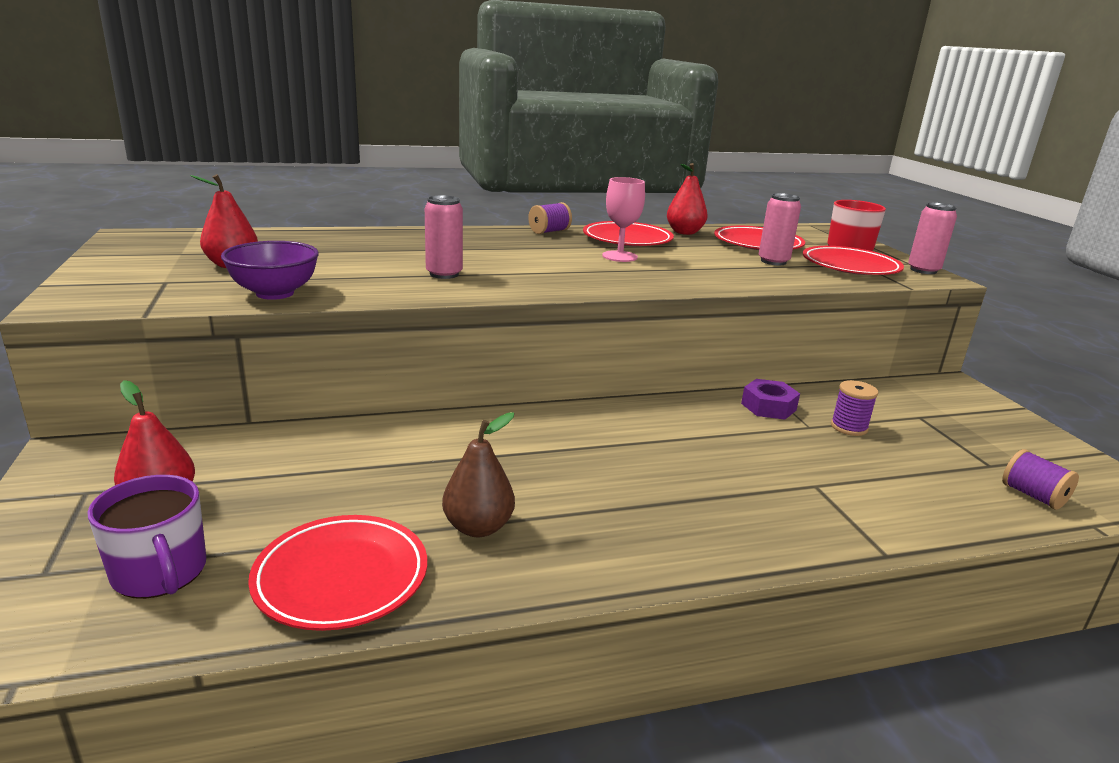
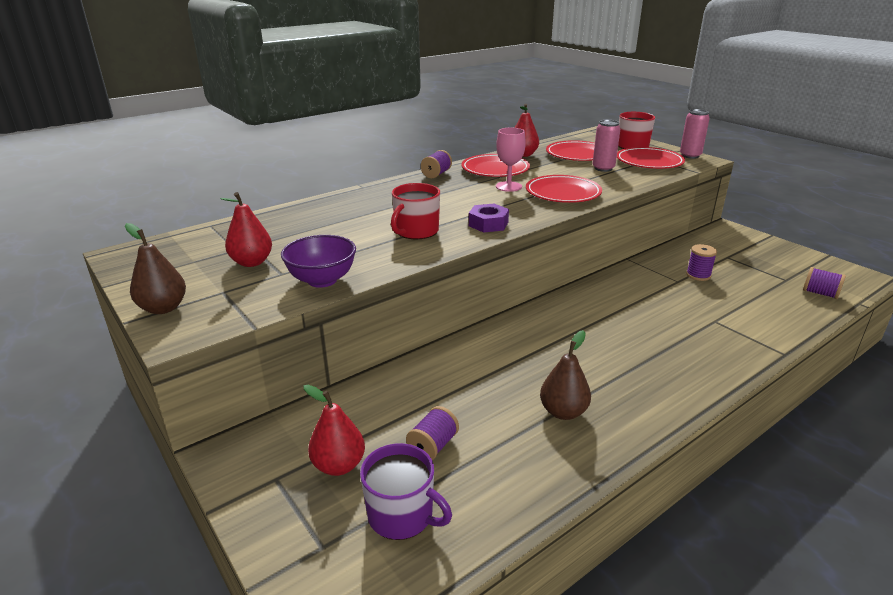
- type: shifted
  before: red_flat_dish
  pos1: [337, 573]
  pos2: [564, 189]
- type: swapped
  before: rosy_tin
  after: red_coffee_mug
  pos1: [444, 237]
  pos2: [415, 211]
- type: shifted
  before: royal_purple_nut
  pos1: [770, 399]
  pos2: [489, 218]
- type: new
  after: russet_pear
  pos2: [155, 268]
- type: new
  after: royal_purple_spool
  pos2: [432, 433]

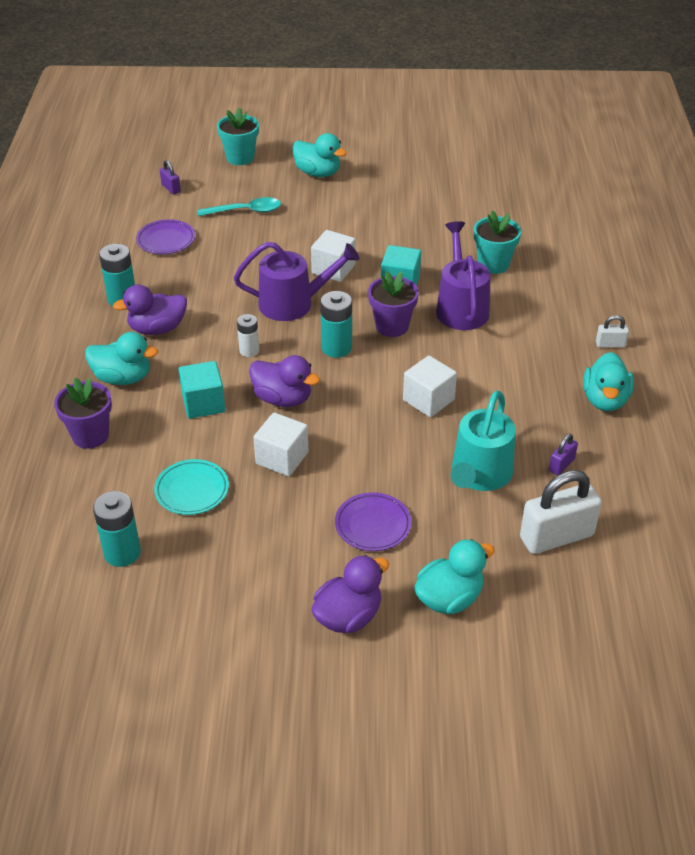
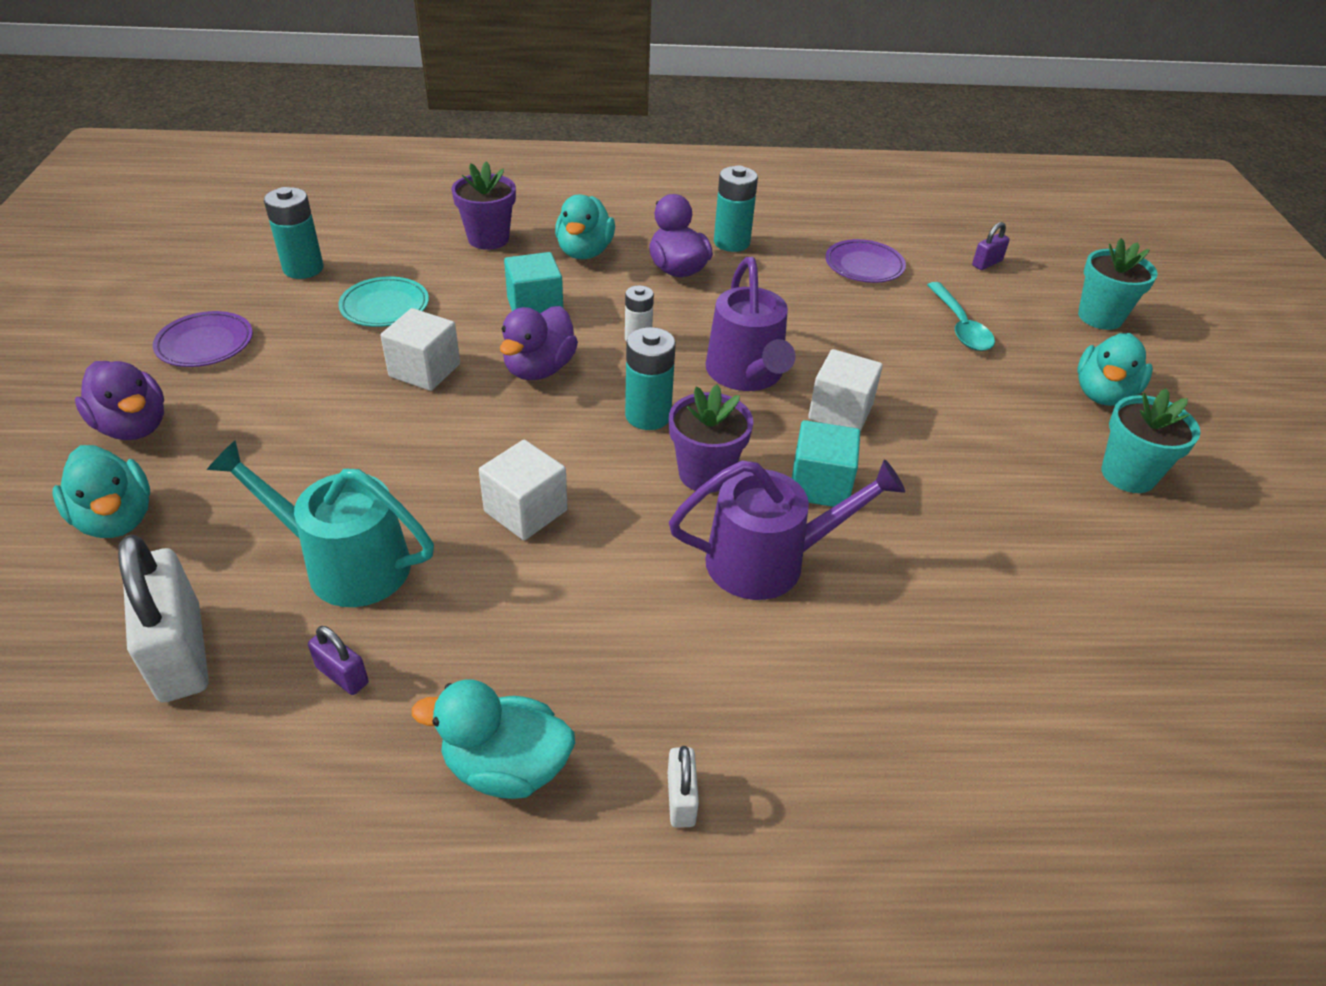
- type: shifted
  before: royal_purple_flat_dish
  pos1: [373, 521]
  pos2: [203, 339]
- type: shifted
  before: teal_flower_pot
  pos1: [497, 242]
  pos2: [1150, 440]

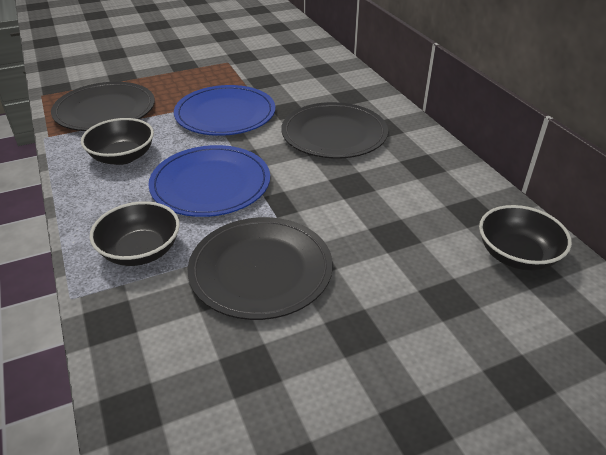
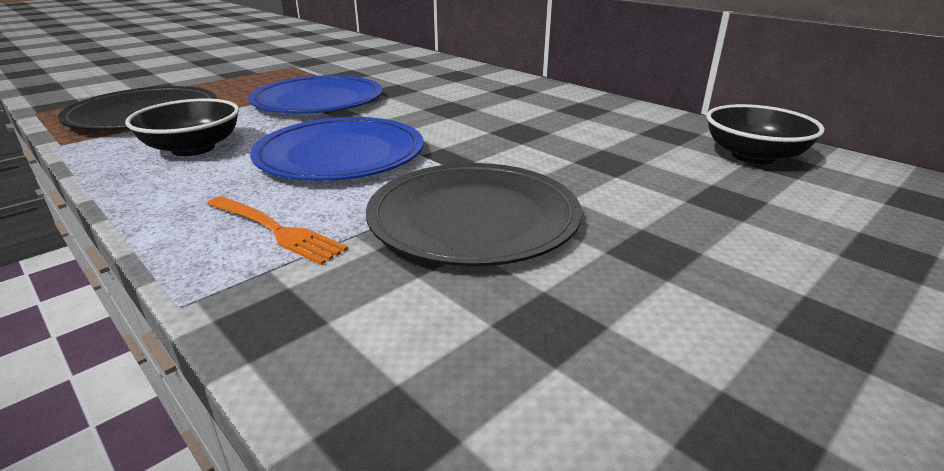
- type: swapped
  before: ebony_serving_bowl
  after: orange_fork
  pos1: [134, 233]
  pos2: [277, 230]
- type: gone
  before: ebony_flat_dish
  pos1: [334, 130]

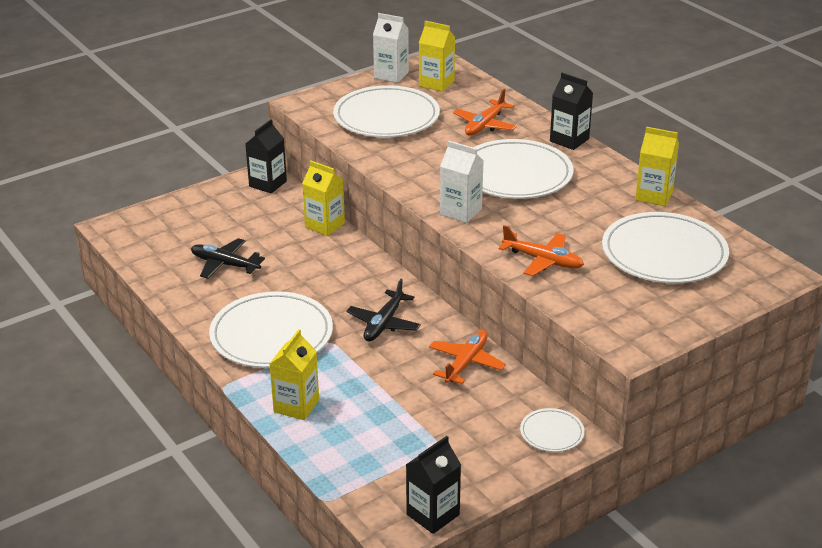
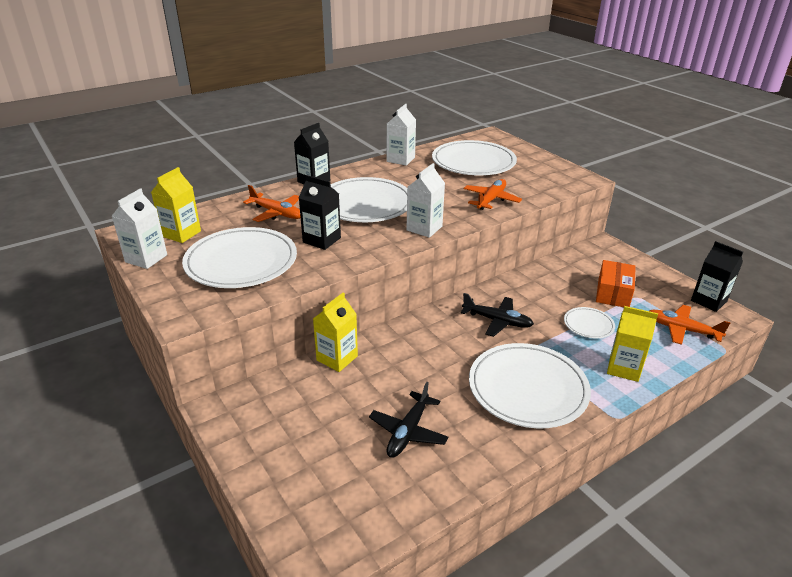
- type: shifted
  before: ebony_juice_carton
  pos1: [266, 156]
  pos2: [320, 212]
- type: shifted
  before: orange_toy_plane
  pos1: [467, 357]
  pos2: [689, 325]
- type: shifted
  before: pure_white_flat_dish
  pos1: [552, 430]
  pos2: [589, 322]
- type: repainted
  before: golden_juice_carton
  after: pure_white_juice_carton
  pos1: [657, 166]
  pos2: [401, 135]
- type: new
  after: orange_parcel
  pos2: [616, 283]

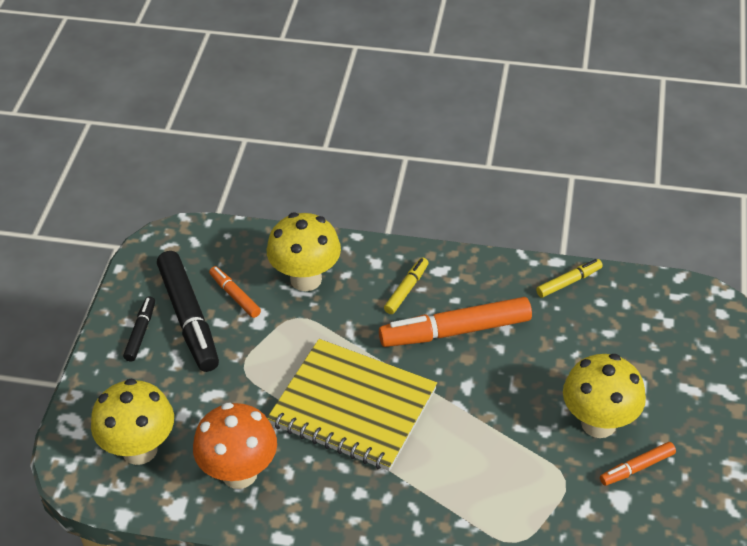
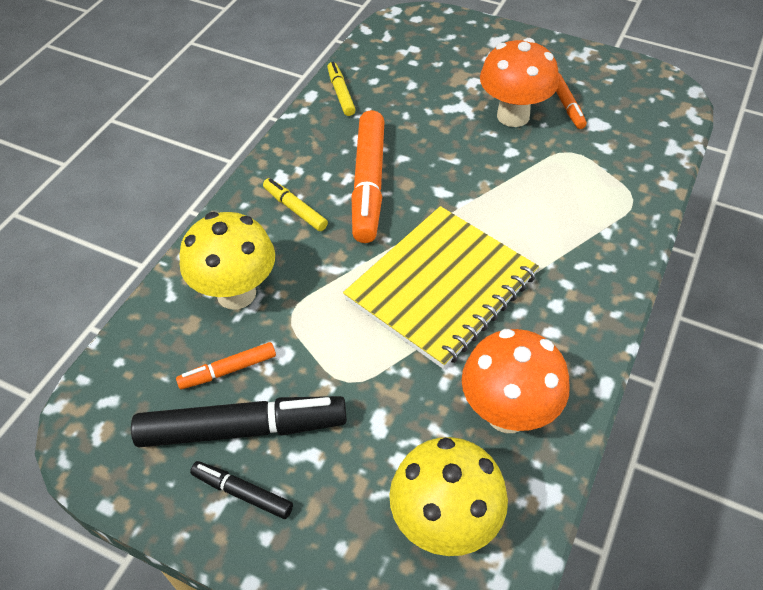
- type: repainted
  before: golden_fungus
  after: orange_fungus
  pos1: [604, 396]
  pos2: [519, 82]

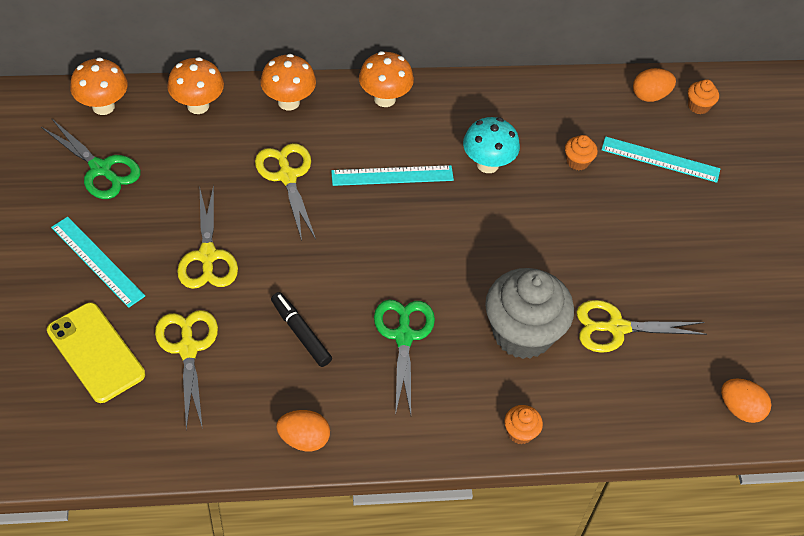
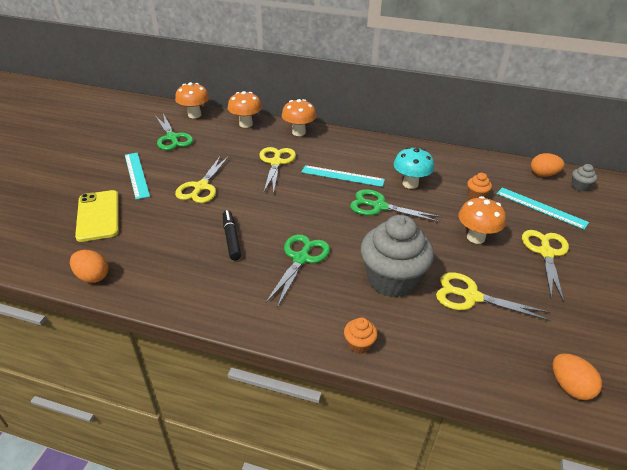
- type: shifted
  before: golden_scissors
  pos1: [186, 370]
  pos2: [545, 266]
- type: shifted
  before: orange_egg_shape
  pos1: [303, 430]
  pos2: [89, 266]
- type: shifted
  before: orange_fungus
  pos1: [386, 79]
  pos2: [482, 220]
- type: repainted
  before: orange_cupcake
  after: ash-grey_cupcake
  pos1: [703, 96]
  pos2: [584, 177]
- type: new
  after: emerald_scissors
  pos2: [396, 205]

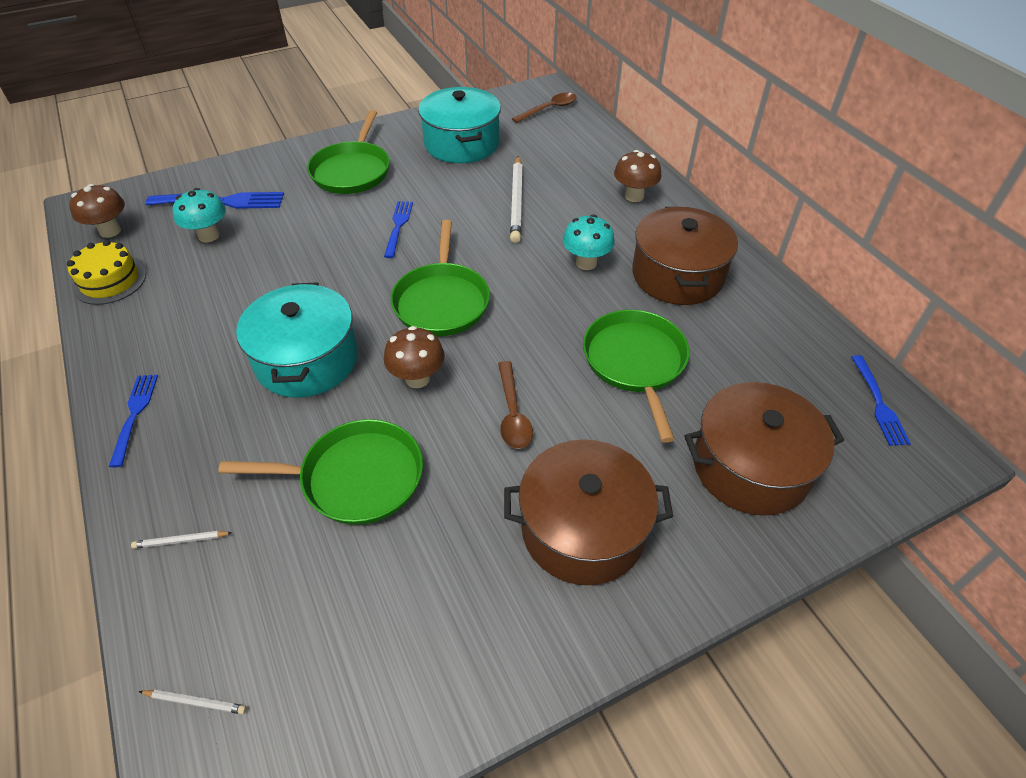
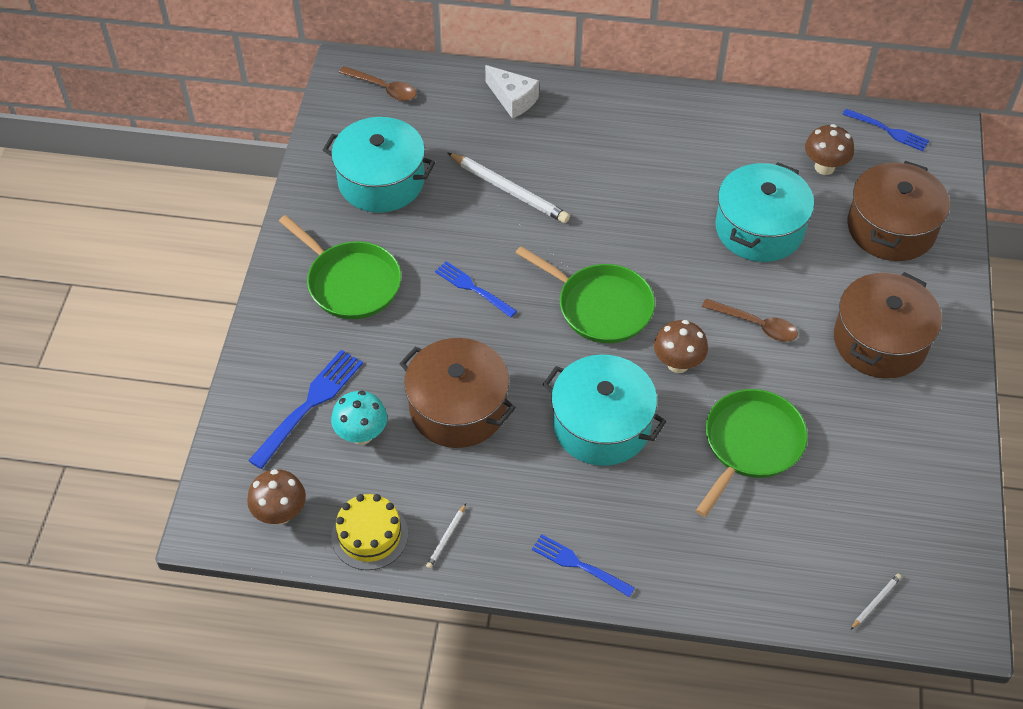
- type: shifted
  before: pure_white_lead_pencil
  pos1: [182, 540]
  pos2: [446, 536]
- type: rotated
  before: russet_spoon
  pos1: [544, 108]
  pos2: [377, 83]
  turn: 120
- type: gone
  before: teal_fungus
  pos1: [589, 242]
- type: swapped
  before: emerald_frying_pan
  after: teal_cooking_pot
  pos1: [636, 376]
  pos2: [764, 212]
- type: shifted
  before: russet_fungus
  pos1: [637, 176]
  pos2: [829, 149]
- type: shifted
  before: russet_cooking_pot
  pos1: [685, 256]
  pos2: [457, 393]
- type: new
  after: pure_white_cheese_wedge
  pos2: [512, 91]

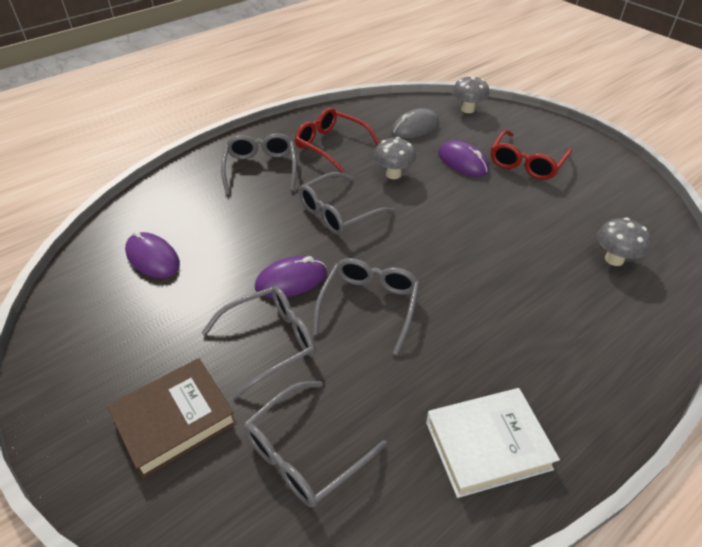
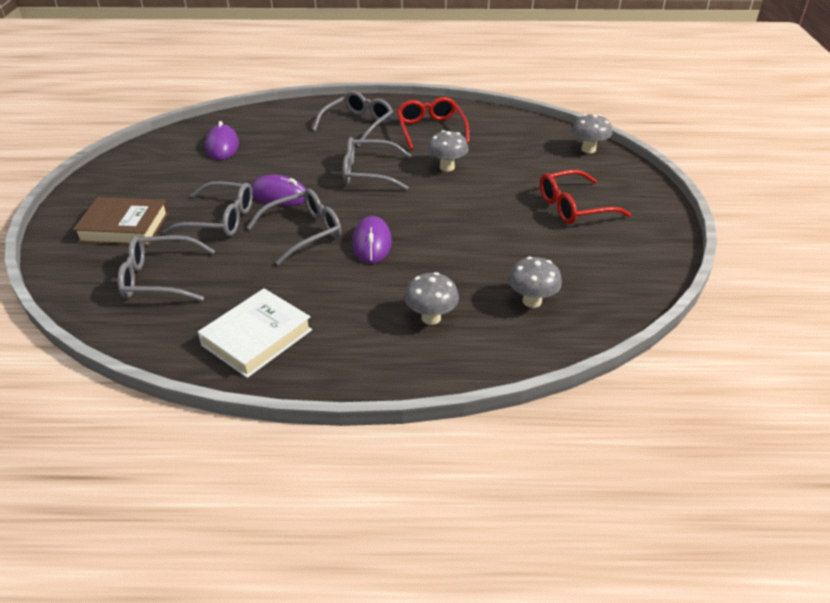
- type: gone
  before: ash-grey_mouse
  pos1: [415, 123]
- type: rotated
  before: pure_white_hardback
  pos1: [493, 443]
  pos2: [255, 333]
  turn: -75
- type: shifted
  before: royal_purple_mouse
  pos1: [463, 158]
  pos2: [372, 240]
- type: new
  after: ash-grey_fungus
  pos2: [431, 298]

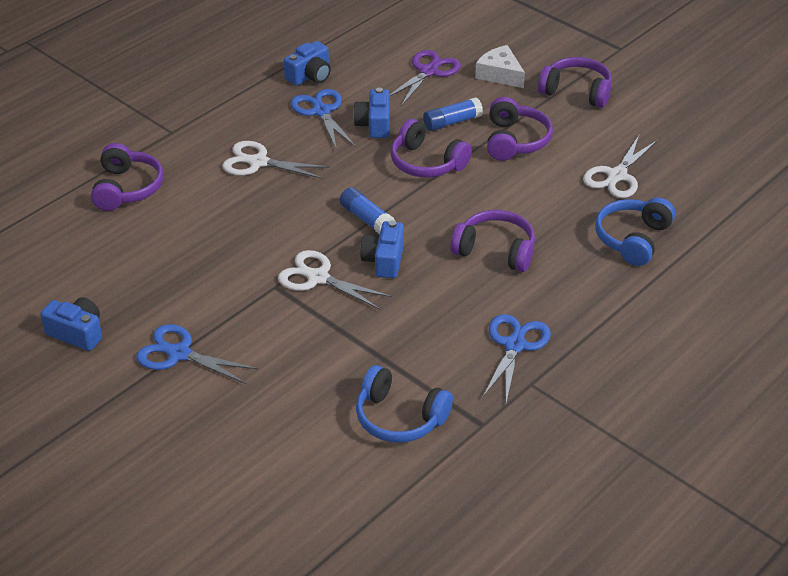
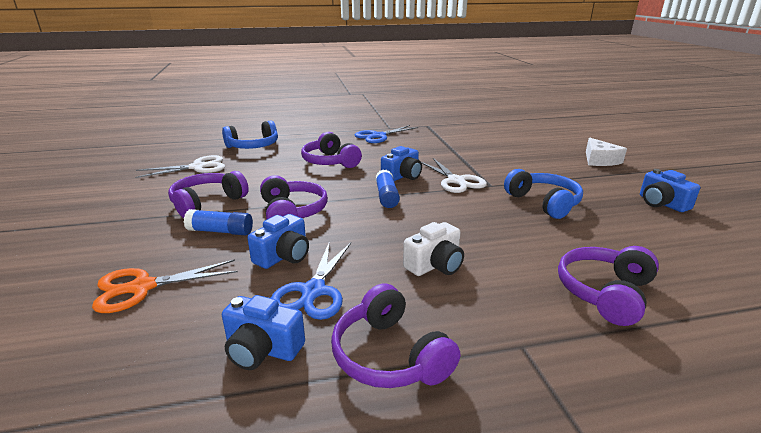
- type: gone
  before: royal_blue_scissors
  pos1: [197, 354]
- type: swapped
  before: pure_white_scissors
  after: pure_white_camera
  pos1: [276, 160]
  pos2: [433, 249]
- type: rotated
  before: royal_blue_camera
  pos1: [307, 63]
  pos2: [263, 332]
  turn: -150
- type: shifted
  before: royal_blue_headphones
  pos1: [404, 404]
  pos2: [543, 194]
- type: repainted
  before: royal_purple_scissors
  after: orange_scissors
  pos1: [425, 78]
  pos2: [165, 286]
- type: shifted
  before: pure_white_cheese_wedge
  pos1: [500, 66]
  pos2: [606, 152]
- type: shifted
  before: royal_purple_headphones
  pos1: [575, 82]
  pos2: [395, 336]

